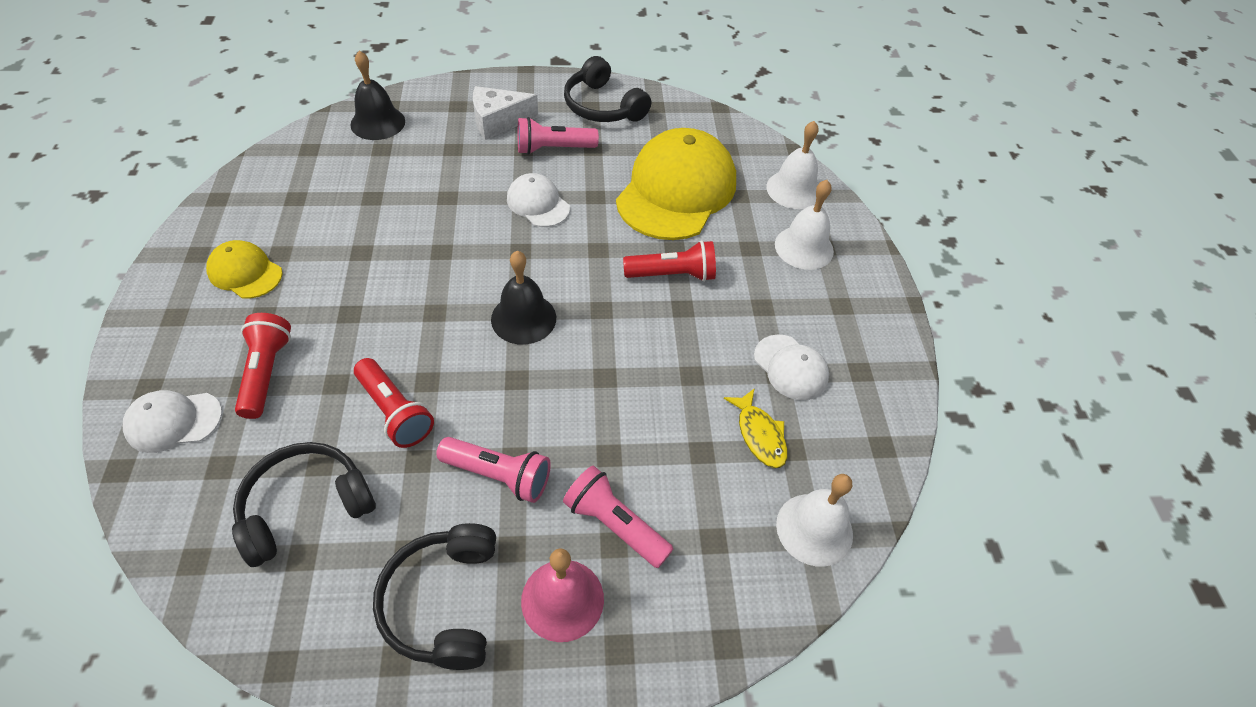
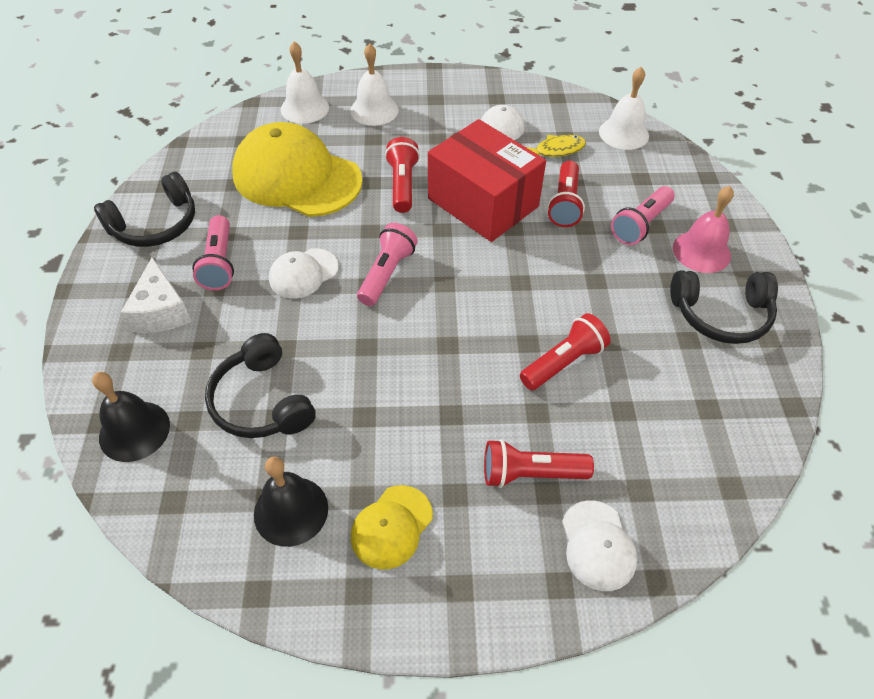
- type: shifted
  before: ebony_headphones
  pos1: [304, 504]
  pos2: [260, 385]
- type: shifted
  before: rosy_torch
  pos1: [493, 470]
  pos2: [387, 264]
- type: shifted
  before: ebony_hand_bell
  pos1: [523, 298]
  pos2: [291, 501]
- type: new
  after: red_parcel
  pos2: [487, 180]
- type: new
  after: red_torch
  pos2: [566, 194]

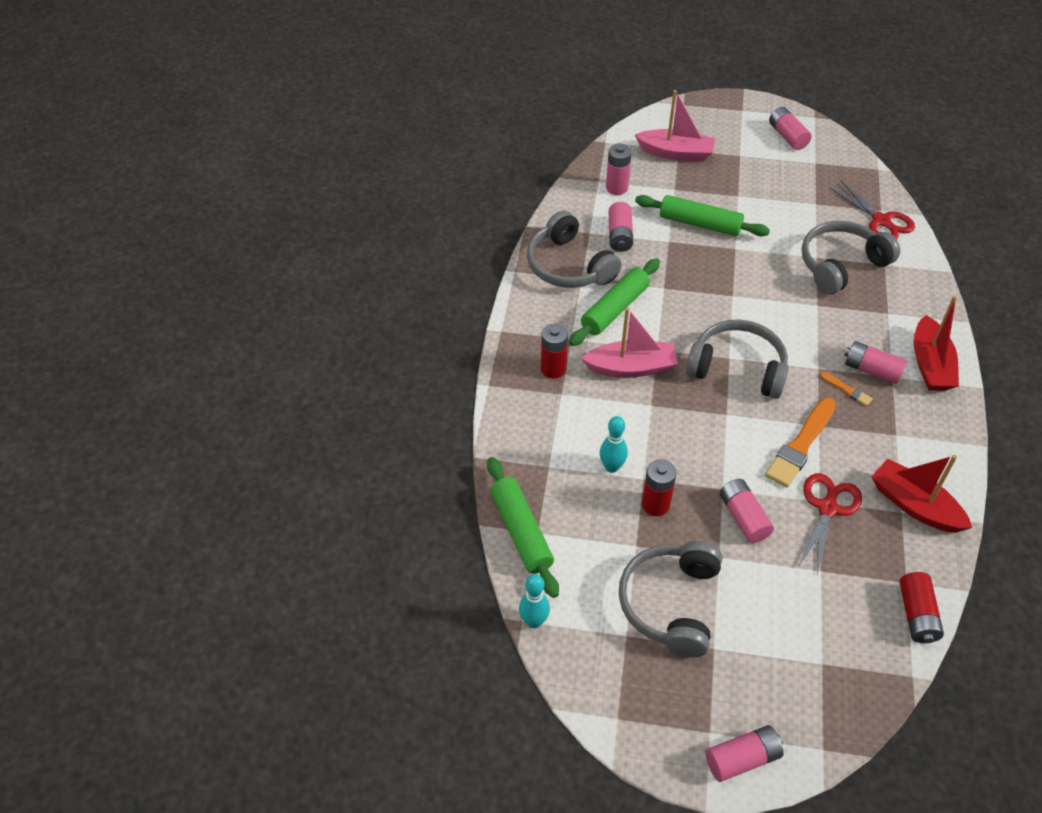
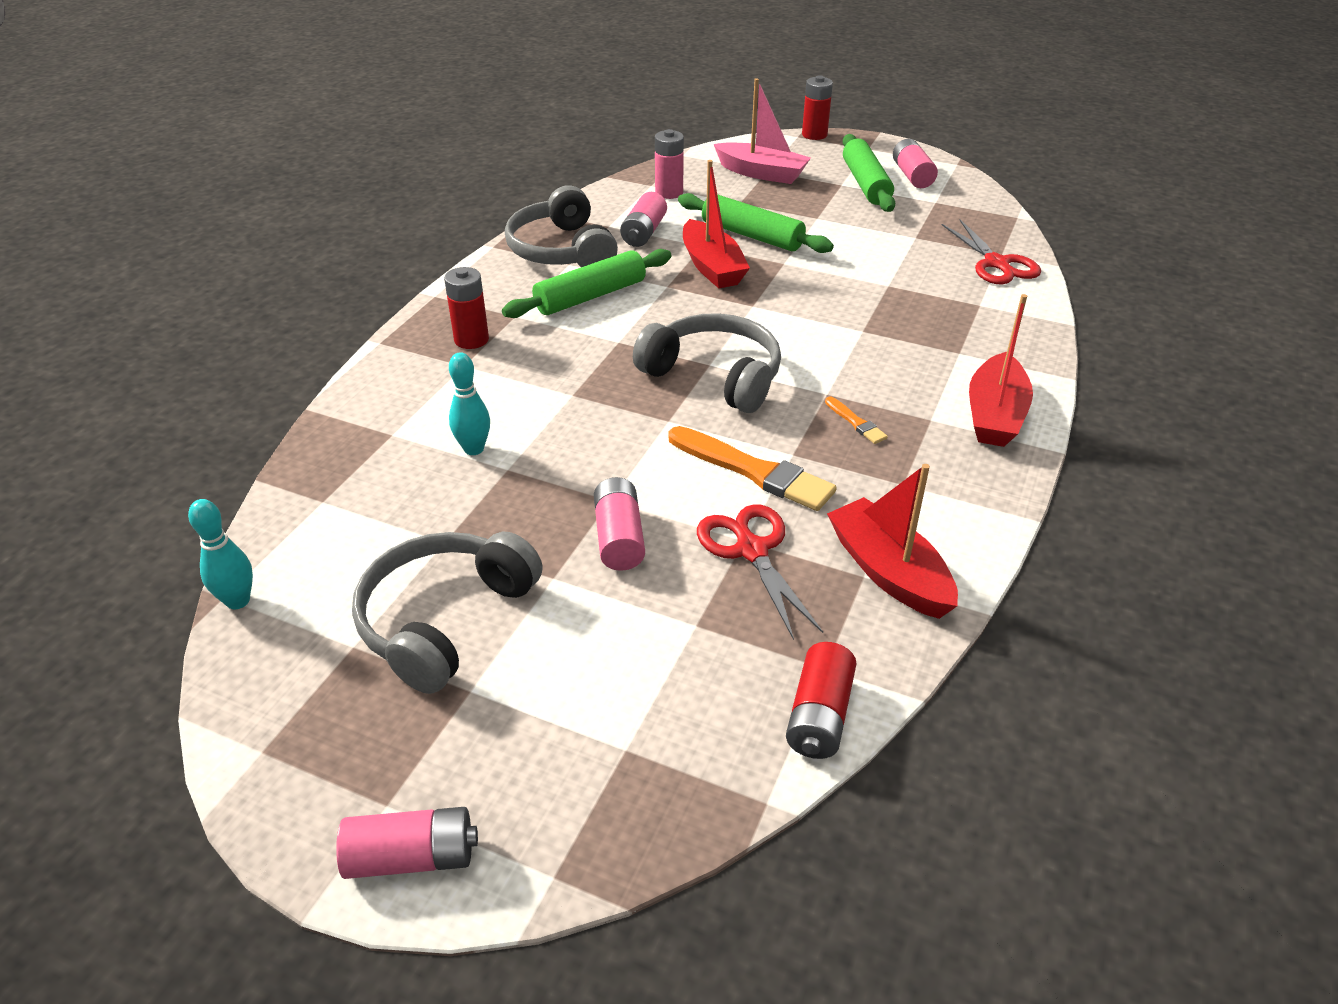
- type: shifted
  before: emerald_dough_roller
  pos1: [523, 527]
  pos2: [869, 173]
- type: gone
  before: rosy_toy_boat
  pos1: [629, 343]
- type: shifted
  before: red_AA_battery
  pos1: [659, 487]
  pos2: [817, 107]
- type: rotated
  before: orange_paintbrush
  pos1: [800, 442]
  pos2: [752, 468]
  turn: -105
- type: rotated
  before: red_scissors
  pos1: [830, 524]
  pos2: [760, 572]
  turn: -60
- type: gone
  before: ash-grey_headphones
  pos1: [851, 258]
- type: gone
  before: rosy_AA_battery
  pos1: [876, 362]
- type: new
  after: red_toy_boat
  pos2: [716, 224]

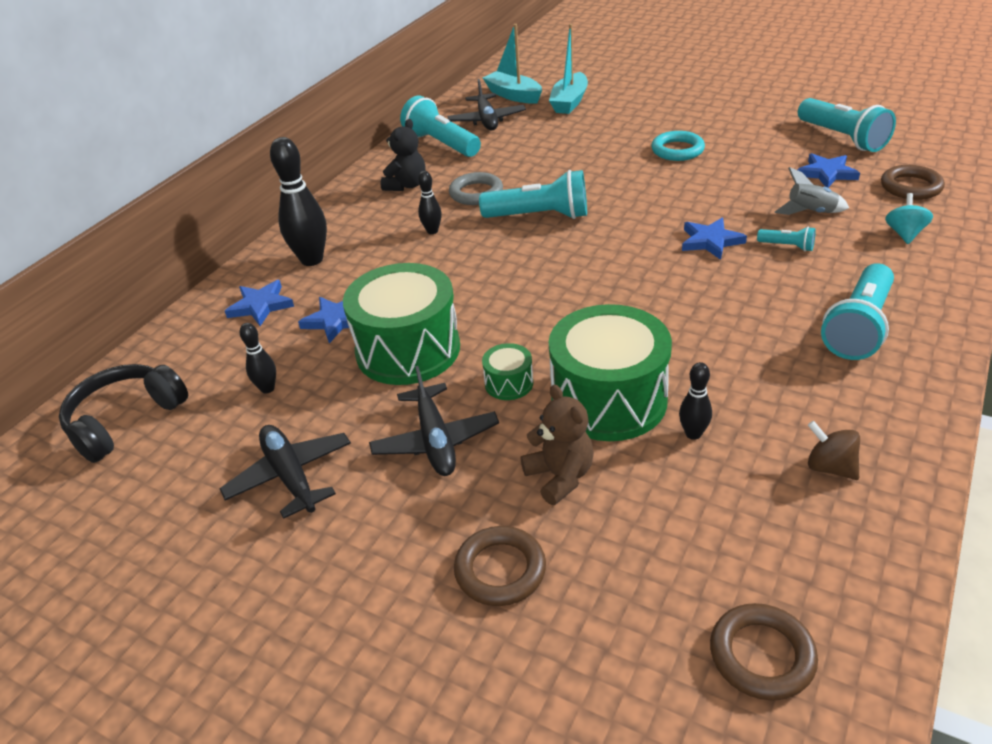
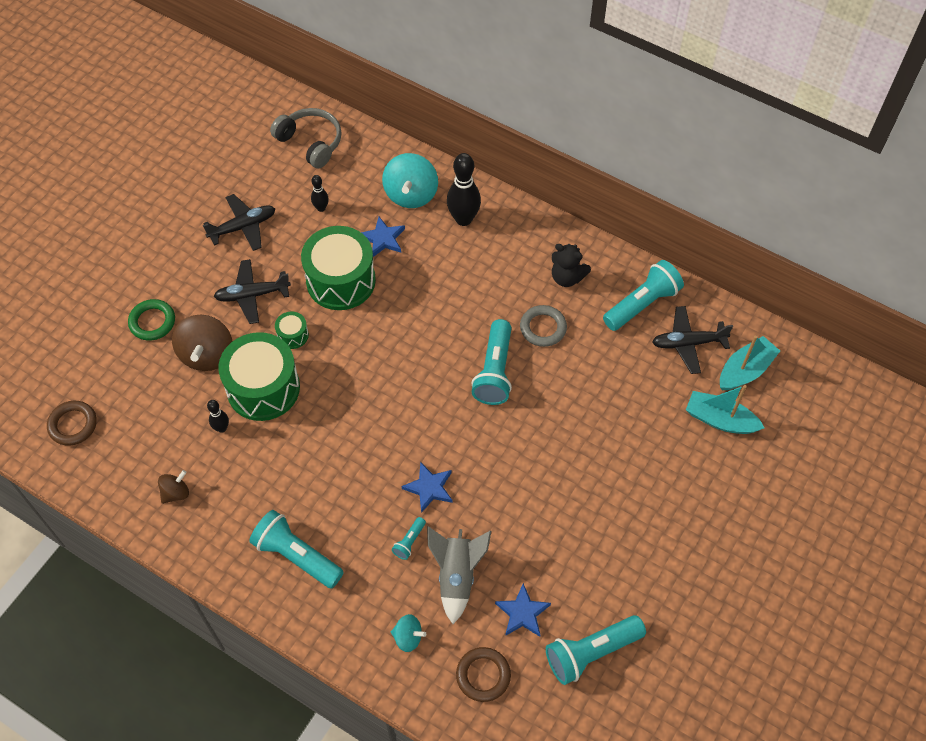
- type: repainted
  before: ebony_headphones
  after: ash-grey_headphones
  pos1: [123, 413]
  pos2: [306, 138]
- type: swapped
  before: royal_blue_star
  after: teal_spinning_top
  pos1: [259, 303]
  pos2: [410, 180]
- type: gone
  before: ebony_tenpin
  pos1: [430, 202]
- type: repainted
  before: russet_ring
  after: emerald_ring
  pos1: [500, 566]
  pos2: [151, 320]
- type: swapped
  before: russet_stuffed_bear
  after: russet_spinning_top
  pos1: [557, 445]
  pos2: [202, 343]
- type: gone
  before: teal_ring
  pos1: [678, 146]
- type: scaled
  before: ash-grey_toy_rocket
  pos1: [812, 191]
  pos2: [459, 575]
  scale: 1.55

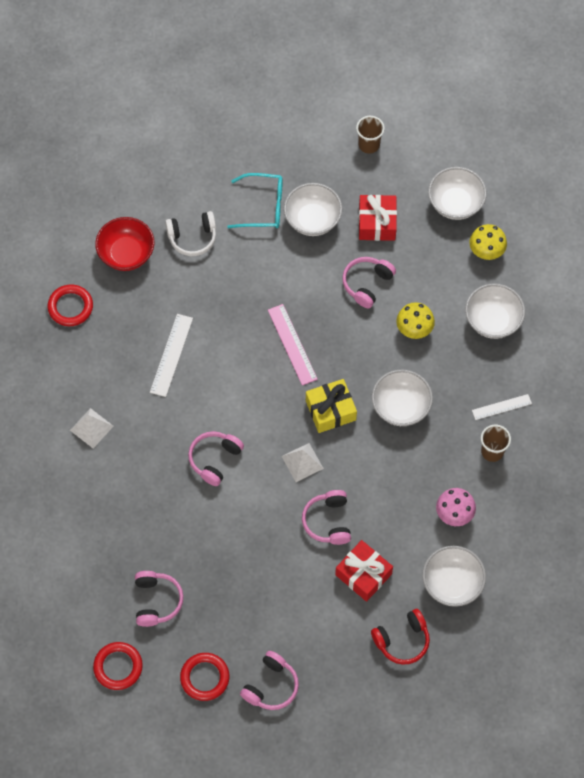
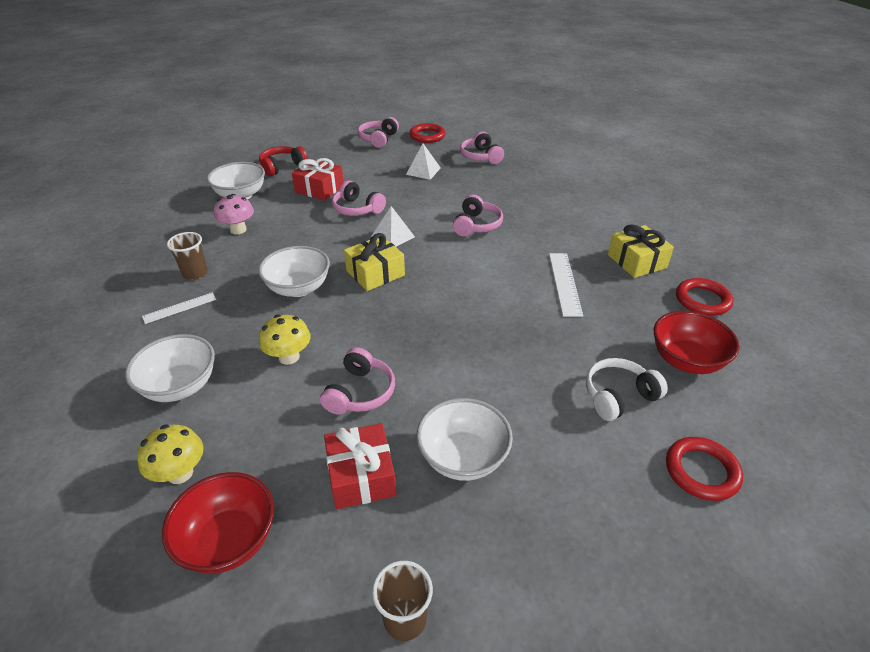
- type: shifted
  before: pure_white_pyramid_shape
  pos1: [92, 428]
  pos2: [423, 162]
- type: shifted
  before: red_ring
  pos1: [118, 666]
  pos2: [704, 469]
- type: gone
  before: teal_eyeglasses
  pos1: [255, 200]
- type: gone
  before: rosy_measuring_stick
  pos1: [293, 344]
- type: rotated
  before: rosy_headphones
  pos1: [326, 517]
  pos2: [359, 198]
  turn: 150
- type: repainted
  before: pure_white_serving_bowl
  after: red_serving_bowl
  pos1: [457, 193]
  pos2: [218, 523]
- type: new
  after: golden_wrapped_gift
  pos2: [641, 251]

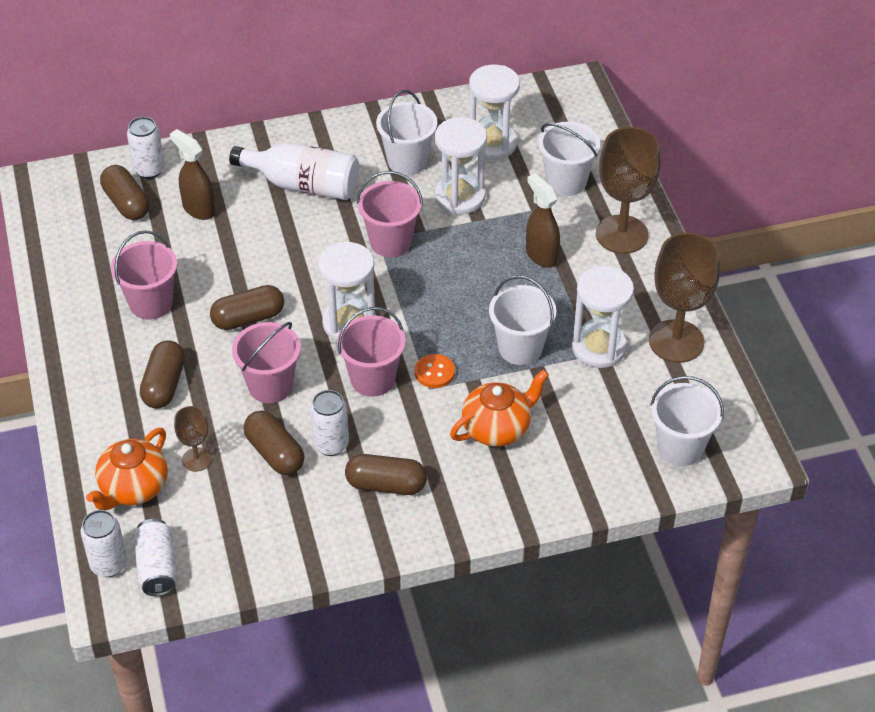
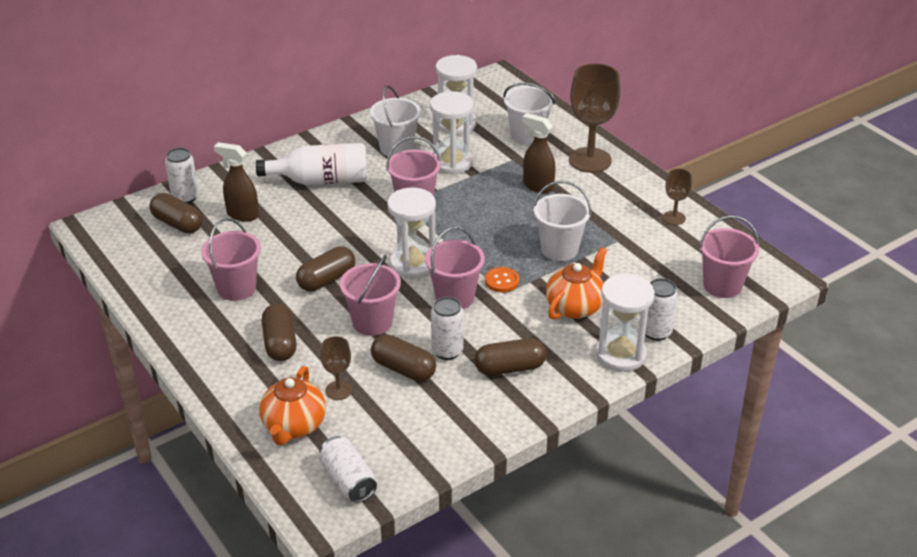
- type: shifted
  before: pure_white_tin
  pos1: [104, 543]
  pos2: [661, 309]
- type: shifted
  before: pure_white_hourglass
  pos1: [603, 317]
  pos2: [625, 323]
- type: scaled
  before: russet_chalice
  pos1: [684, 297]
  pos2: [677, 197]
  scale: 0.5
- type: repainted
  before: pure_white_bucket
  after: rosy_bucket
  pos1: [687, 421]
  pos2: [729, 256]

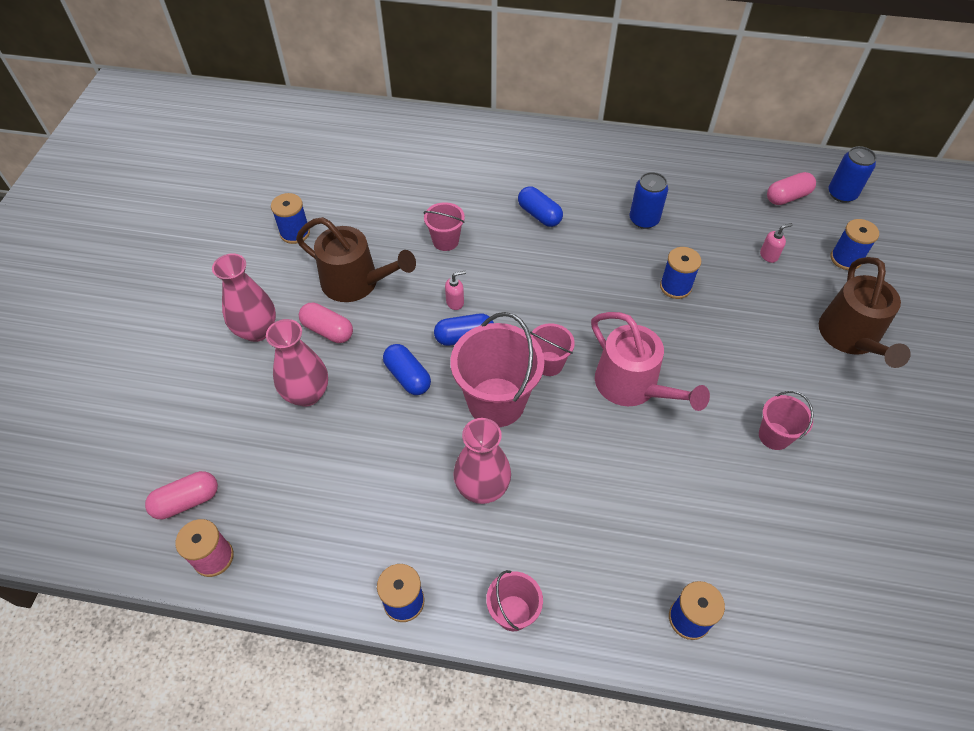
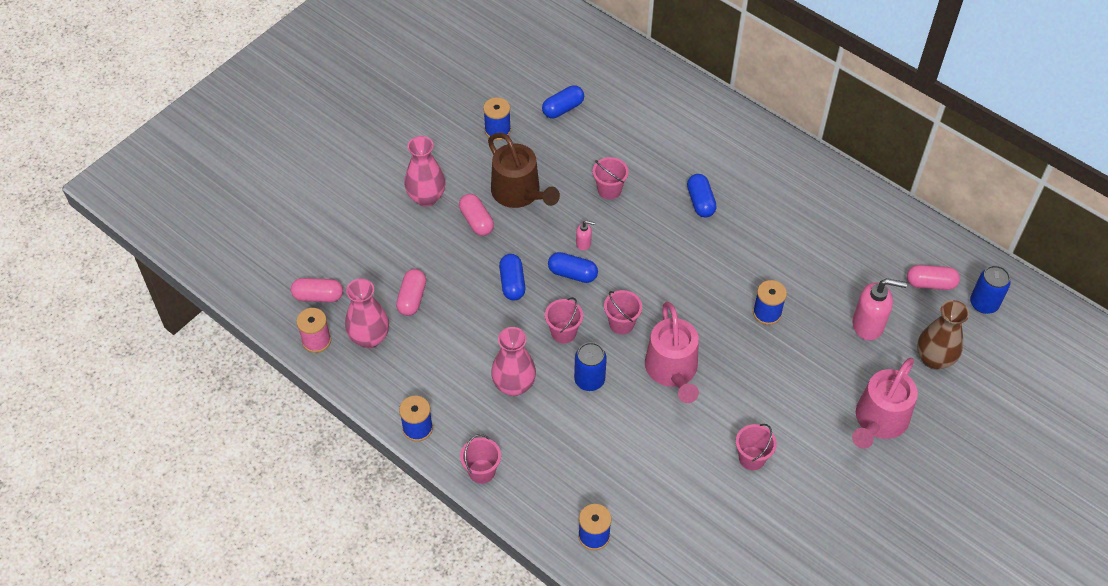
- type: shifted
  before: rosy_vase
  pos1: [297, 362]
  pos2: [367, 313]
- type: scaled
  before: rosy_bucket
  pos1: [497, 369]
  pos2: [564, 320]
  scale: 0.53
- type: shifted
  before: royal_blue_tin
  pos1: [648, 200]
  pos2: [590, 366]
- type: scaled
  before: rosy_soap_pump
  pos1: [776, 243]
  pos2: [879, 309]
  scale: 2.04
- type: repainted
  before: russet_sprinkling_can
  after: rosy_sprinkling_can
  pos1: [865, 312]
  pos2: [885, 403]
- type: swapped
  before: royal_blue_spool
  after: russet_vase
  pos1: [854, 244]
  pos2: [943, 335]
- type: new
  after: rosy_pill_shape
  pos2: [411, 292]
- type: new
  after: royal_blue_pill_shape
  pos2: [563, 101]

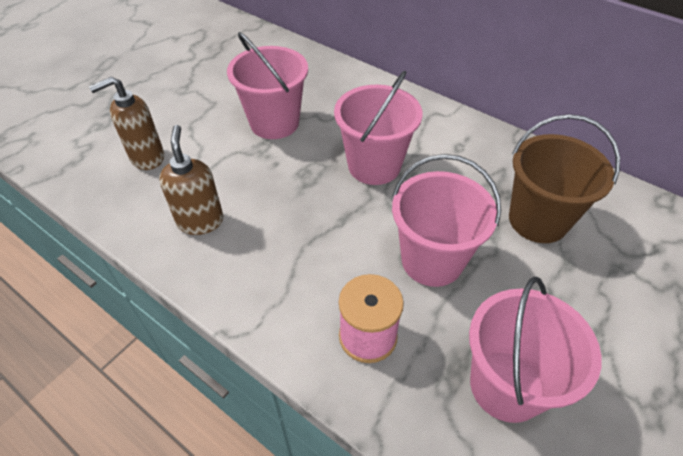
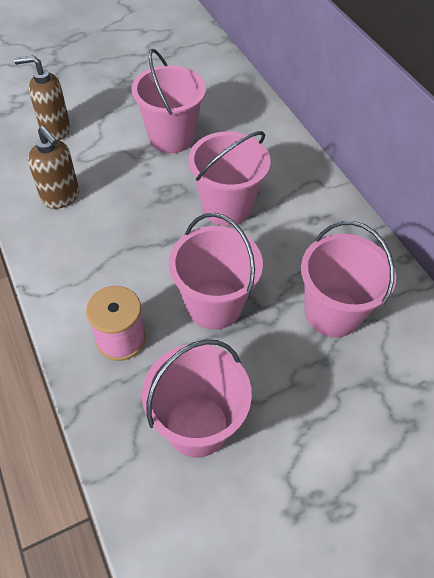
- type: rotated
  before: russet_soap_pump
  pos1: [191, 180]
  pos2: [53, 167]
  turn: 120
- type: repainted
  before: russet_bucket
  after: rosy_bucket
  pos1: [564, 178]
  pos2: [348, 279]

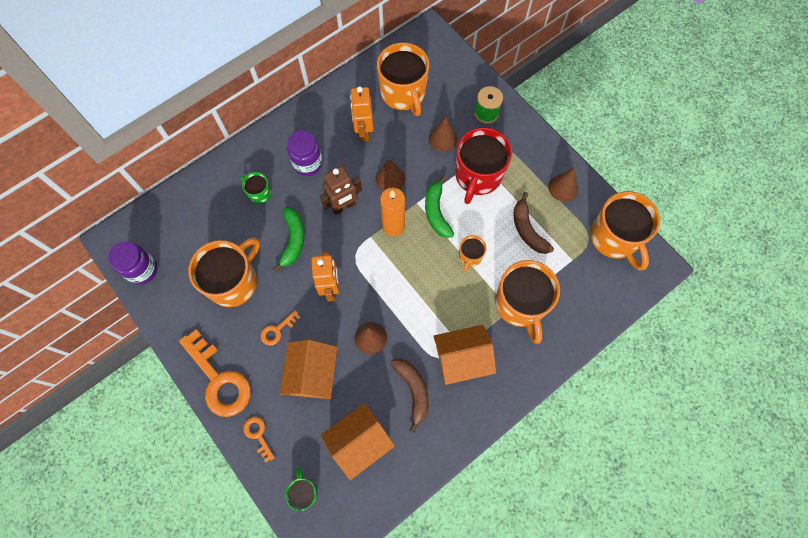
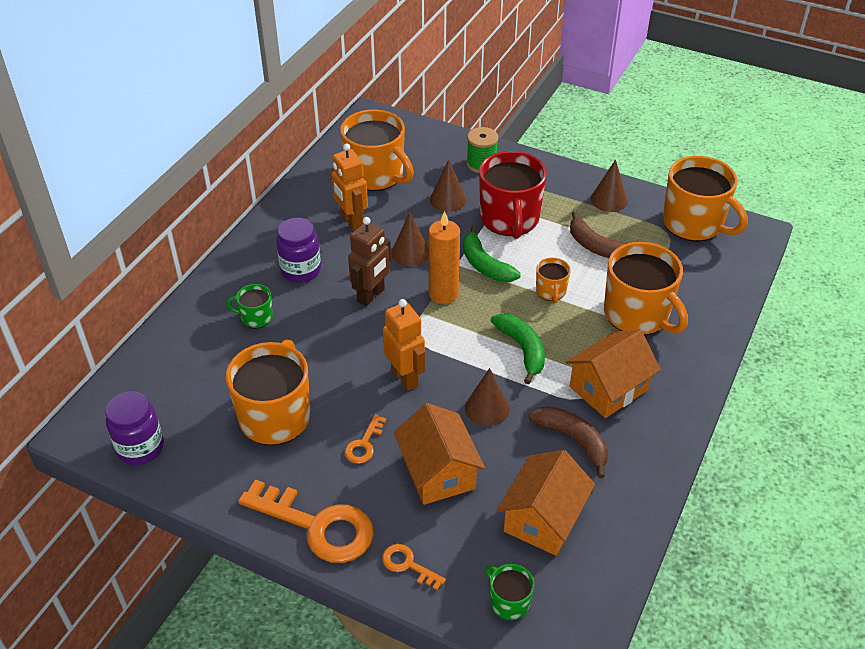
- type: shifted
  before: emerald_banana
  pos1: [288, 239]
  pos2: [518, 348]

